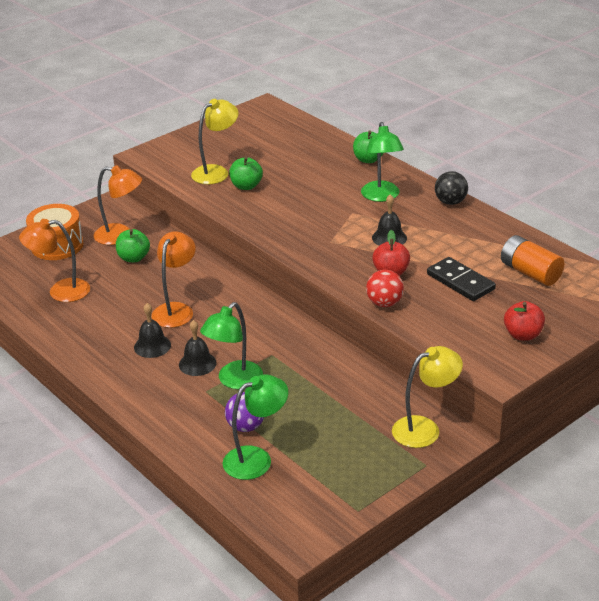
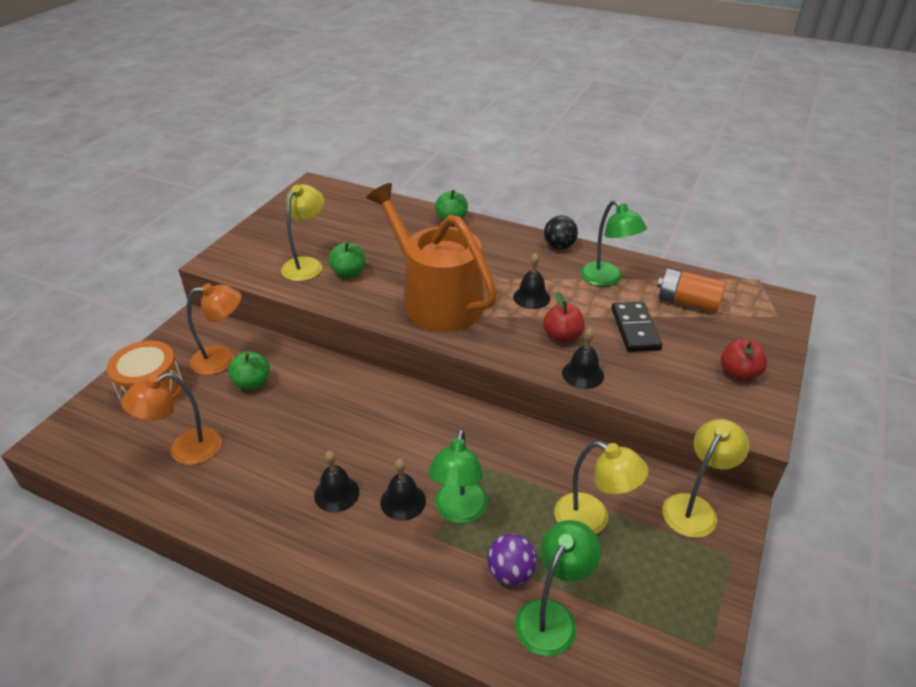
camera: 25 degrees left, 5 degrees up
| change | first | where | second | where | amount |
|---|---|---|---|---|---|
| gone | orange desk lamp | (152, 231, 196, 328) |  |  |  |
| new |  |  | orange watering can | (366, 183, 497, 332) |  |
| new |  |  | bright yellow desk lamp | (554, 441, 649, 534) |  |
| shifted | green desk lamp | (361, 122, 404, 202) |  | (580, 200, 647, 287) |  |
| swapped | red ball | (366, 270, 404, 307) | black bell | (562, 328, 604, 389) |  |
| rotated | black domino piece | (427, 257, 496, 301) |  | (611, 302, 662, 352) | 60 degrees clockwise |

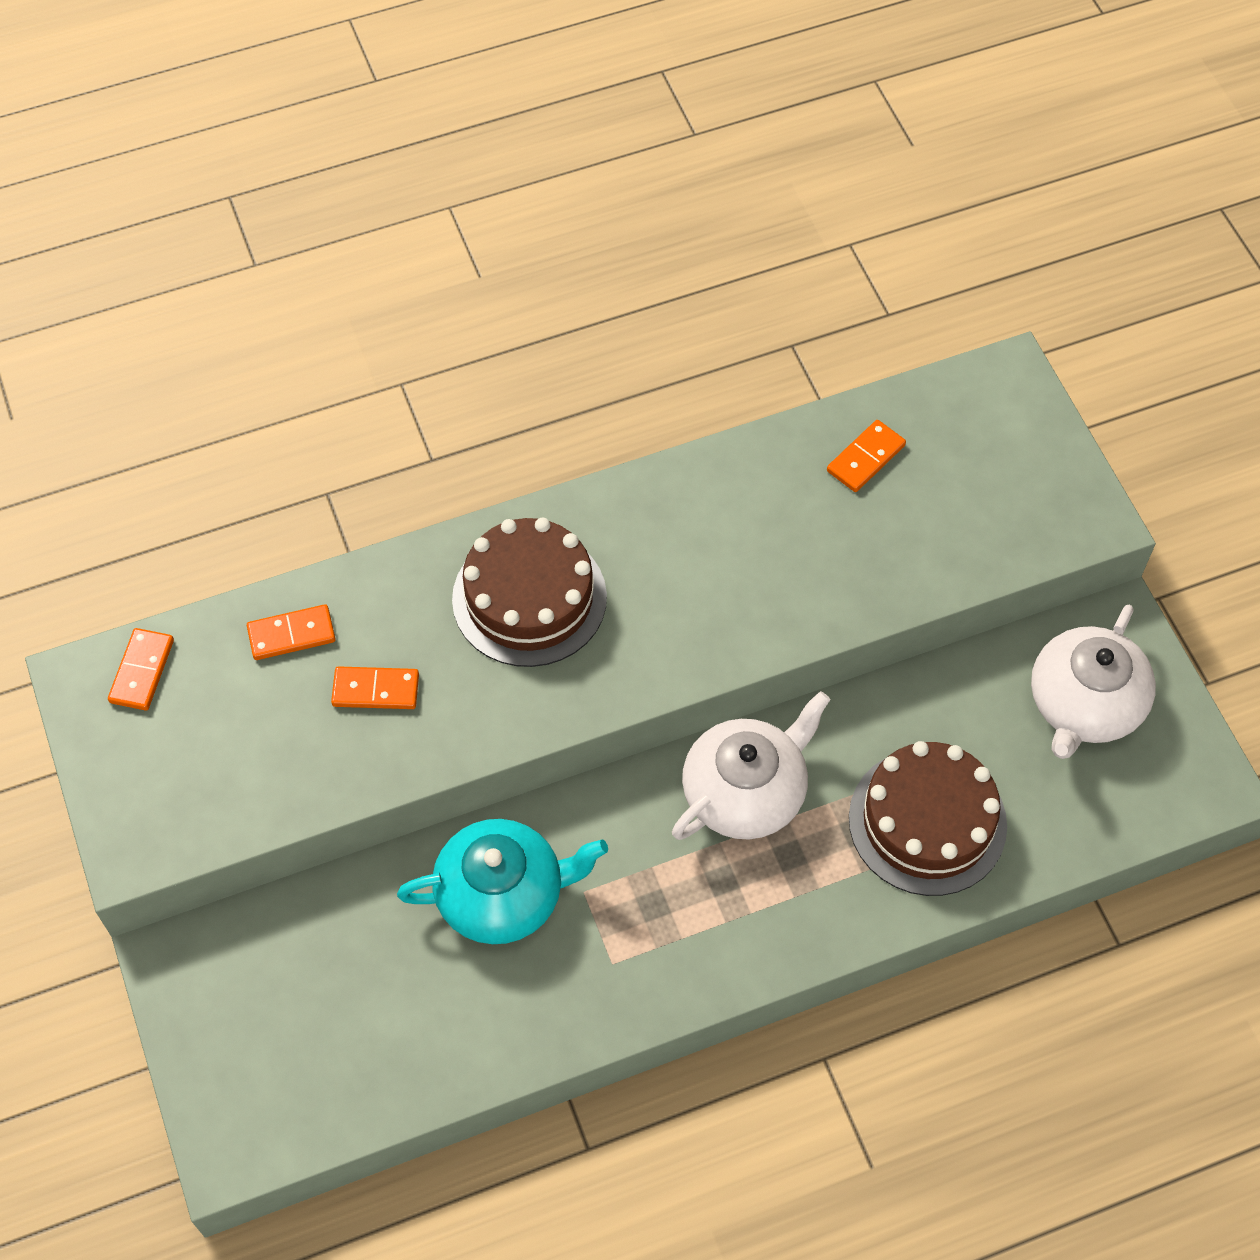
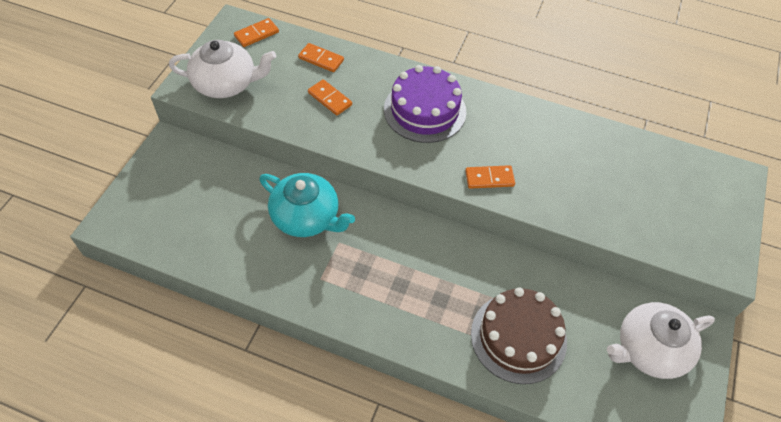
camera: 40 degrees right, 5 degrees down
| change | first | where | second | where | amount |
|---|---|---|---|---|---|
| shifted | white tea pot | (672, 691, 831, 840) |  | (169, 40, 276, 98) |  |
| shifted | orange domino piece | (827, 420, 906, 492) |  | (465, 165, 515, 189) |  |
| repainted | russet gateau | (452, 517, 607, 667) | purple gateau | (384, 65, 466, 143) |  |

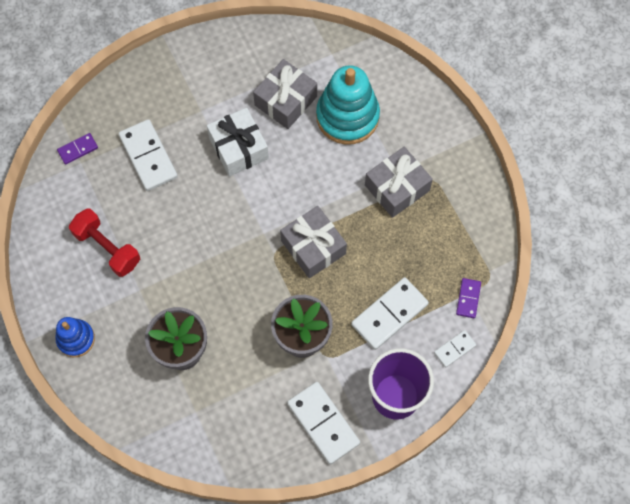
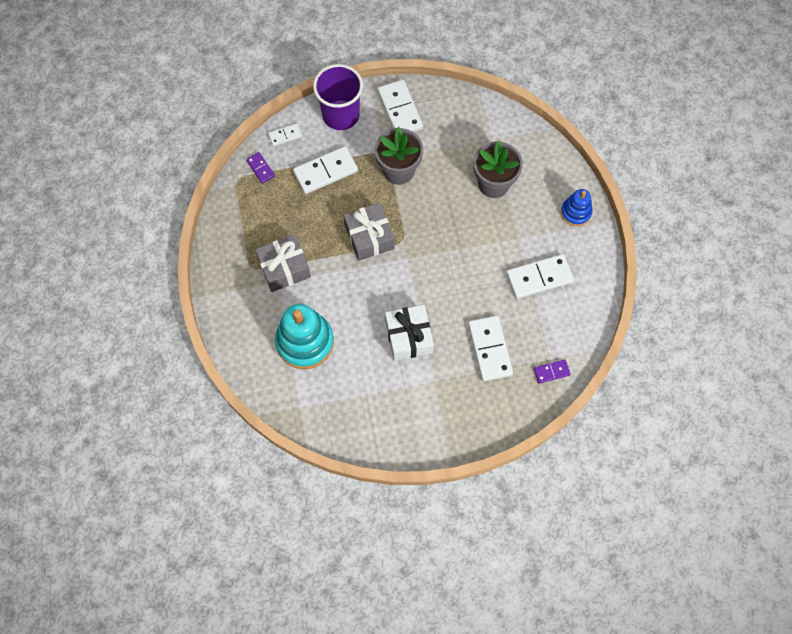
camera: 165 degrees left, 0 degrees up
| change | first | where | second | where | amount |
|---|---|---|---|---|---|
| gone | grey wrapped gift | (253, 59, 317, 129) |  |  |  |
| swapped | red free weight | (69, 209, 140, 277) | white domino piece | (506, 254, 574, 299) |  |
| rotated | purple domino piece | (456, 278, 481, 318) |  | (246, 152, 275, 184) | 60 degrees counterclockwise |

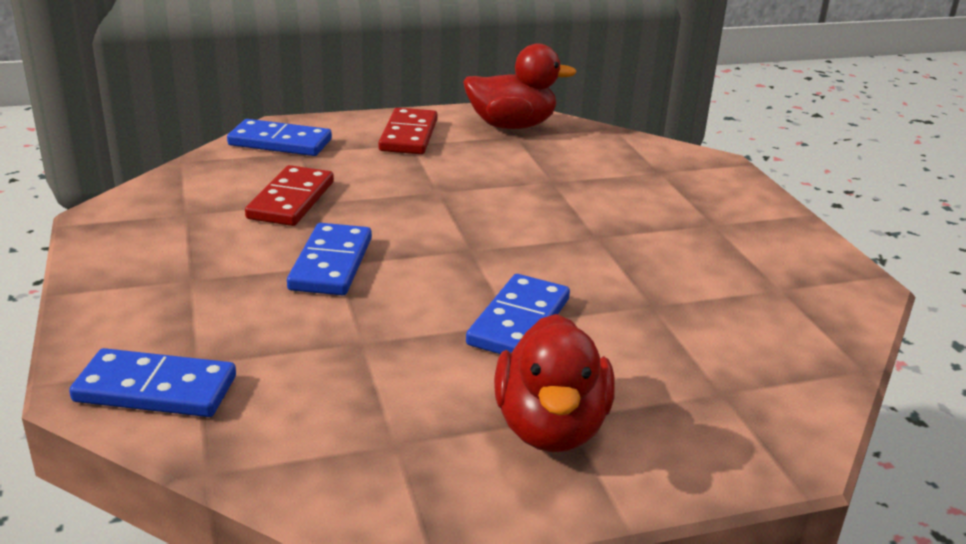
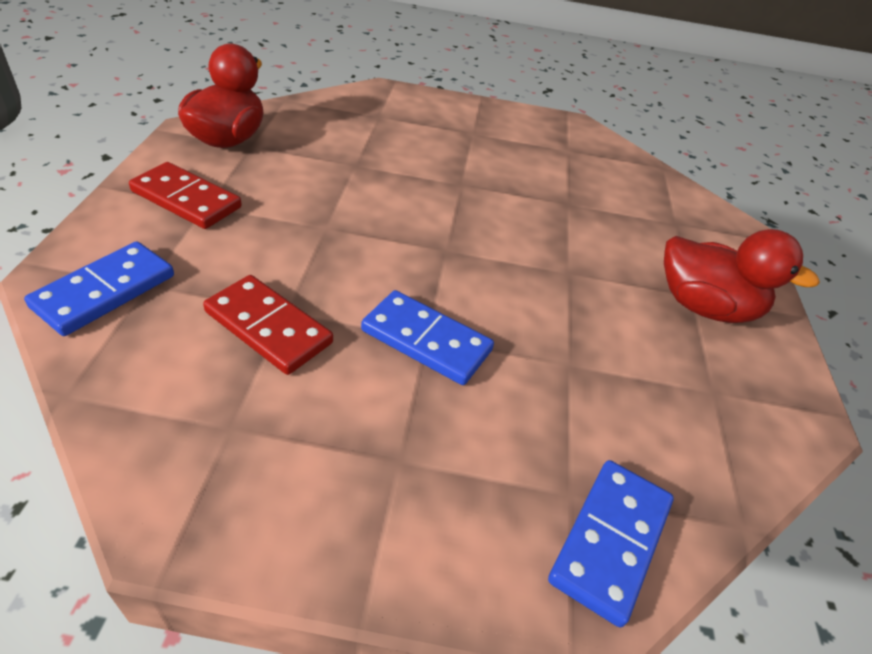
camera: 70 degrees left, 15 degrees up
| change | first | where | second | where | amount |
|---|---|---|---|---|---|
| gone | blue domino piece | (466, 274, 570, 354) |  |  |  |

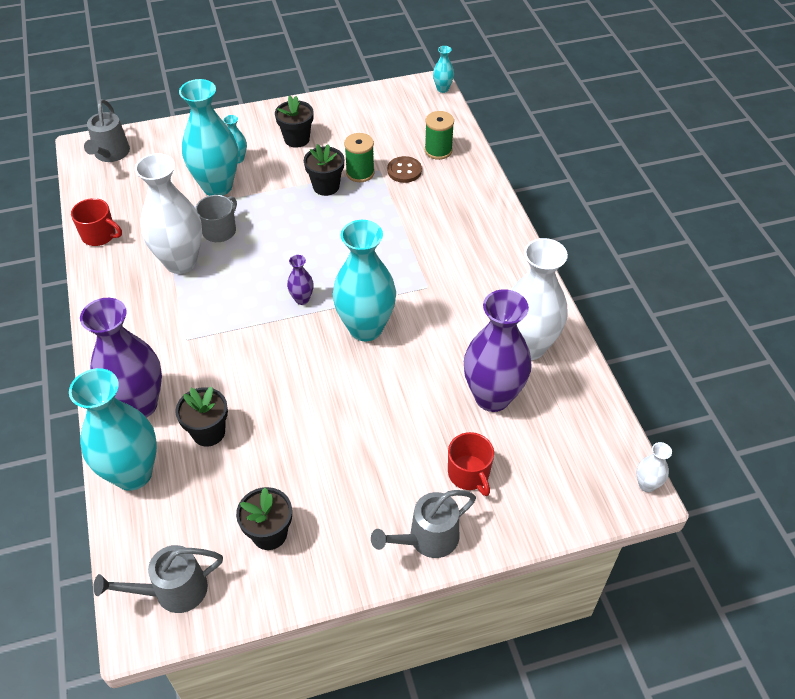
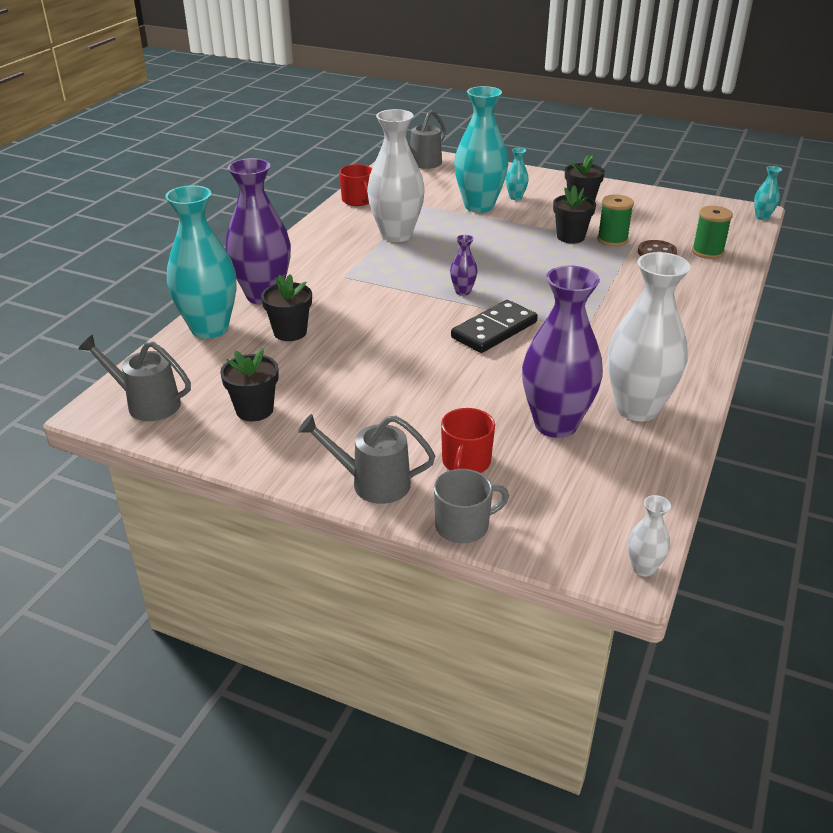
camera: 40 degrees right, 15 degrees down
| change | first | where | second | where | amount |
|---|---|---|---|---|---|
| shifted | grey mug | (196, 195, 237, 242) |  | (434, 469, 509, 543) |  |
| swapped | turquoise vase | (332, 220, 396, 341) | black domino piece | (451, 300, 538, 353) |  |

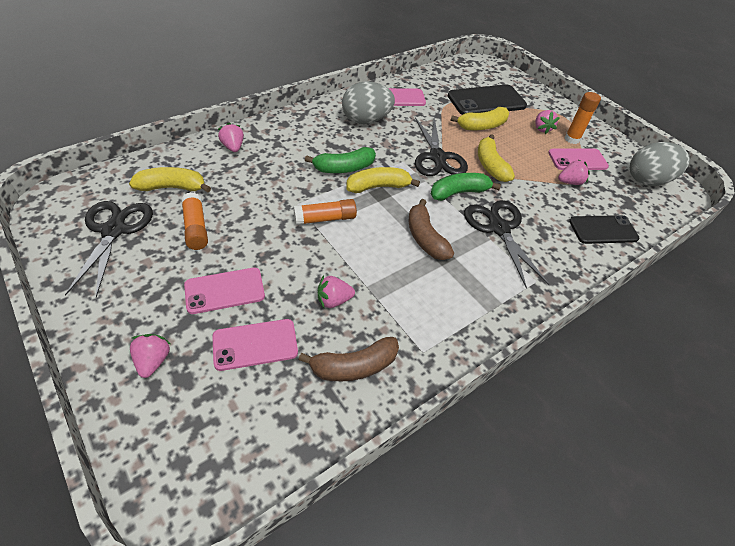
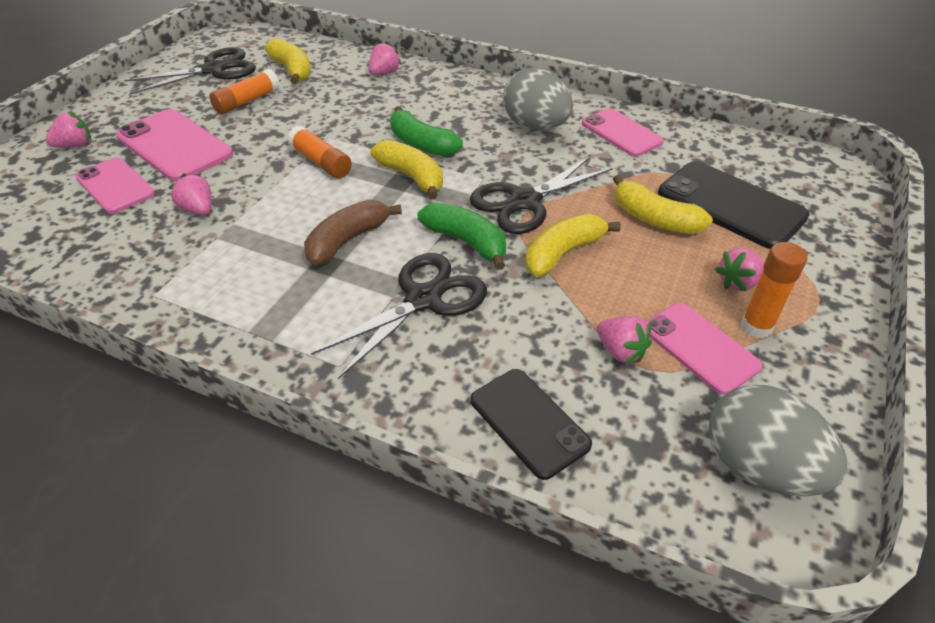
camera: 65 degrees right, 5 degrees down
| change | first | where | second | where | amount |
|---|---|---|---|---|---|
| gone | russet banana fruit | (298, 337, 399, 381) |  |  |  |
| scaled | rosy mobile phone | (184, 268, 265, 314) |  | (116, 109, 233, 182) | x1.50 |

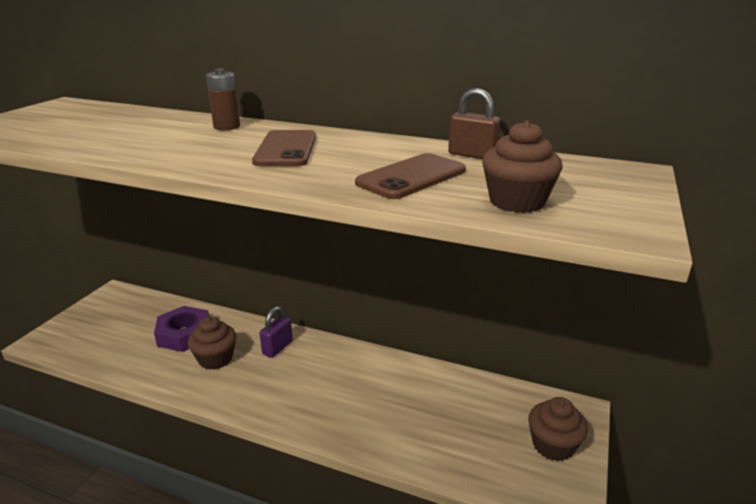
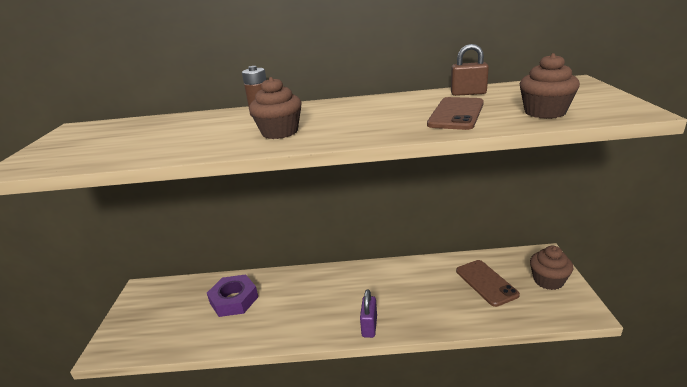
camera: 20 degrees left, 0 degrees up
| change | first | where | second | where | amount |
|---|---|---|---|---|---|
| shifted | russet cupcake | (188, 317, 236, 370) |  | (249, 77, 302, 139) |  |
| shifted | russet mobile phone | (252, 130, 316, 166) |  | (456, 260, 520, 307) |  |
| shifted | purple small lock | (260, 306, 293, 358) |  | (360, 289, 377, 338) |  |

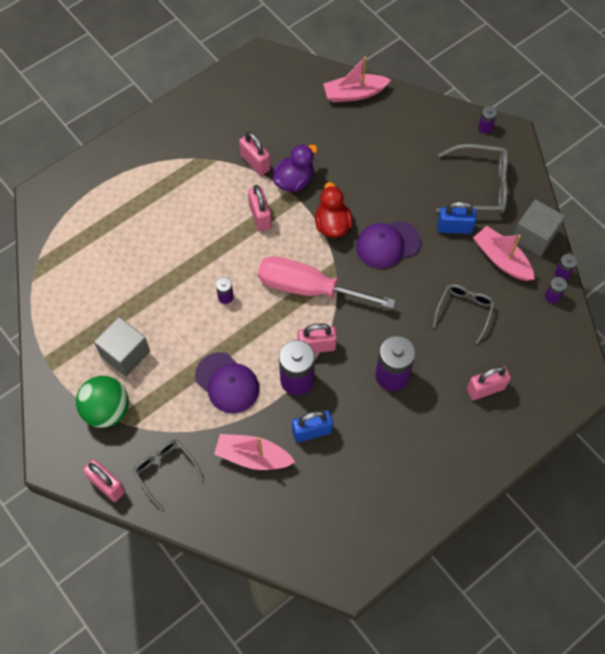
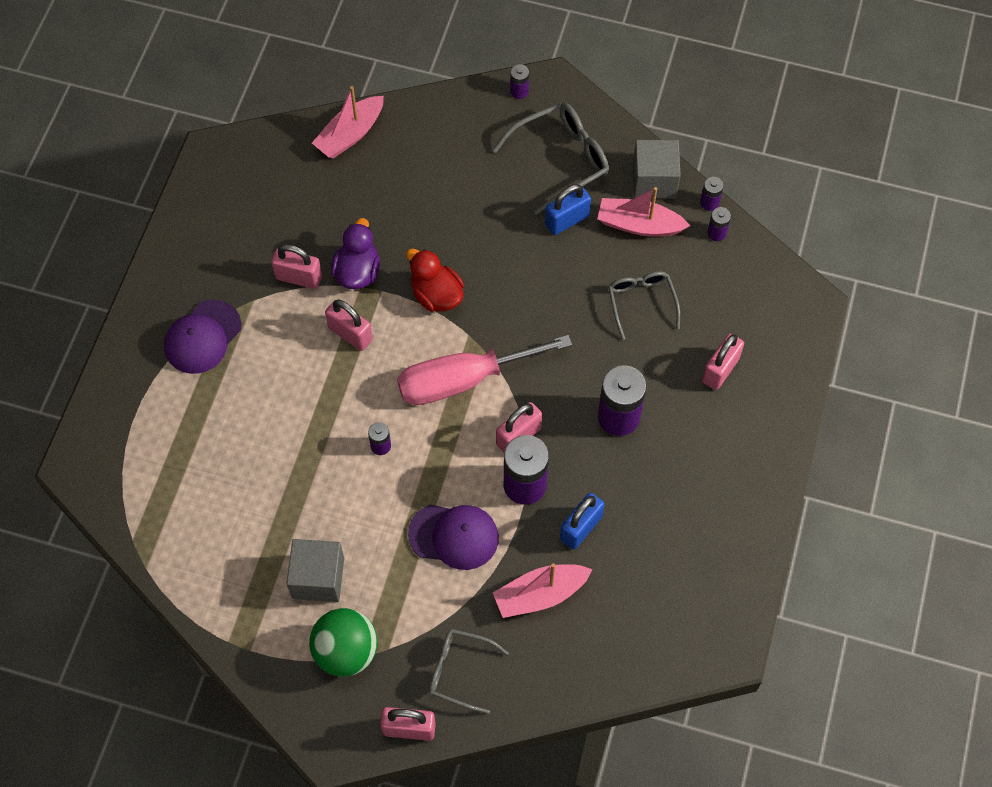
camera: 35 degrees left, 0 degrees up
| change | first | where | second | where | amount |
|---|---|---|---|---|---|
| shifted | purple cap | (356, 221, 421, 268) |  | (164, 300, 241, 374) |  |

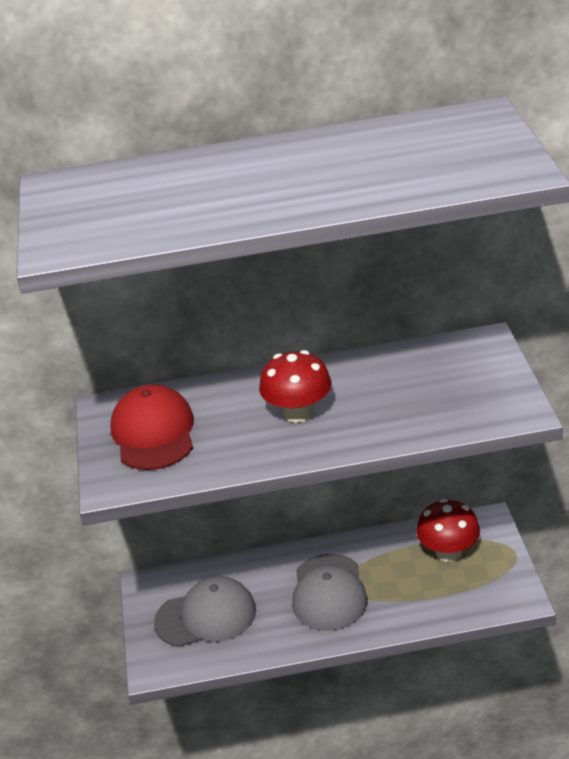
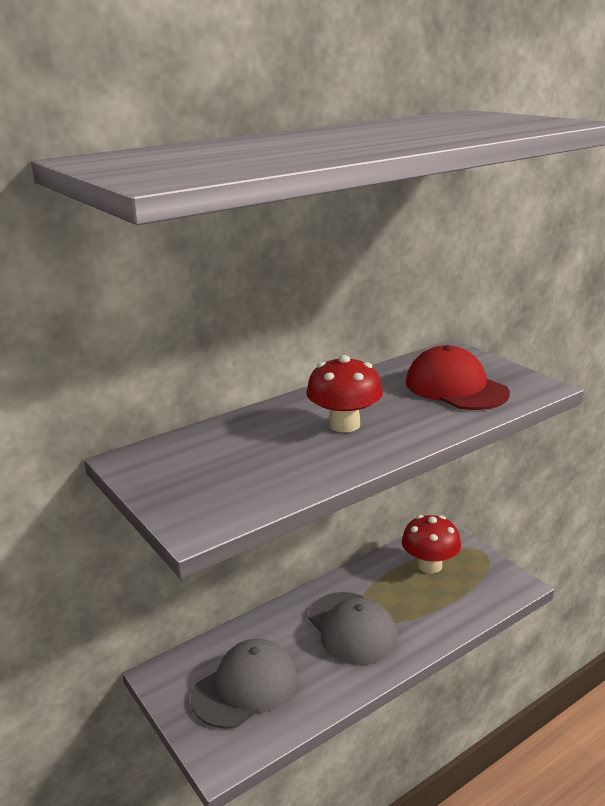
camera: 30 degrees left, 10 degrees down
| change | first | where | second | where | amount |
|---|---|---|---|---|---|
| shifted | red cap | (110, 385, 194, 470) |  | (406, 345, 510, 410) |  |

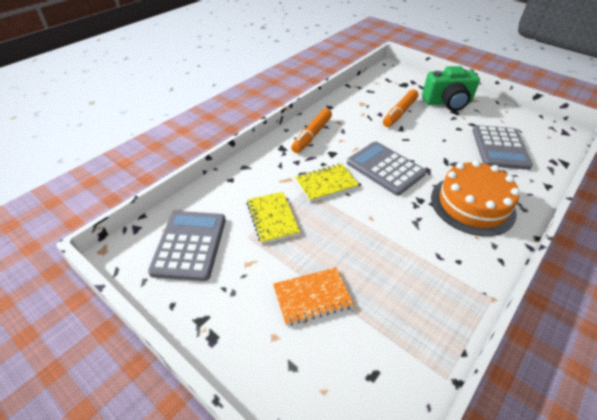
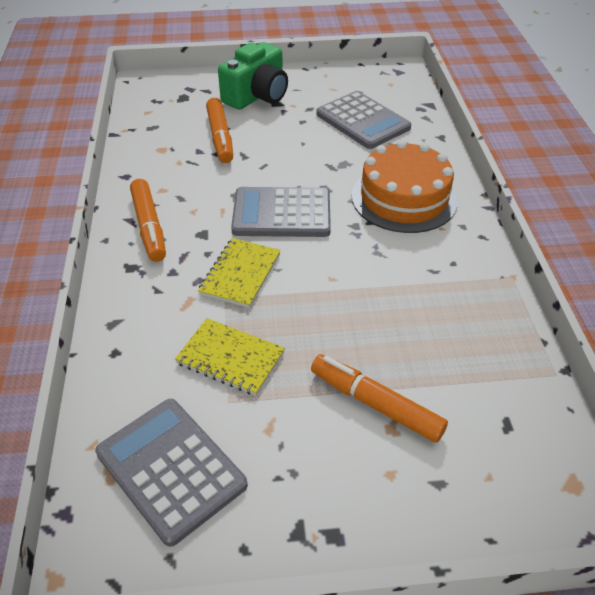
camera: 45 degrees left, 0 degrees up
| change | first | where | second | where | amount |
|---|---|---|---|---|---|
| swapped | orange exercise book | (273, 267, 354, 326) | orange marker | (311, 354, 448, 443) |  |

